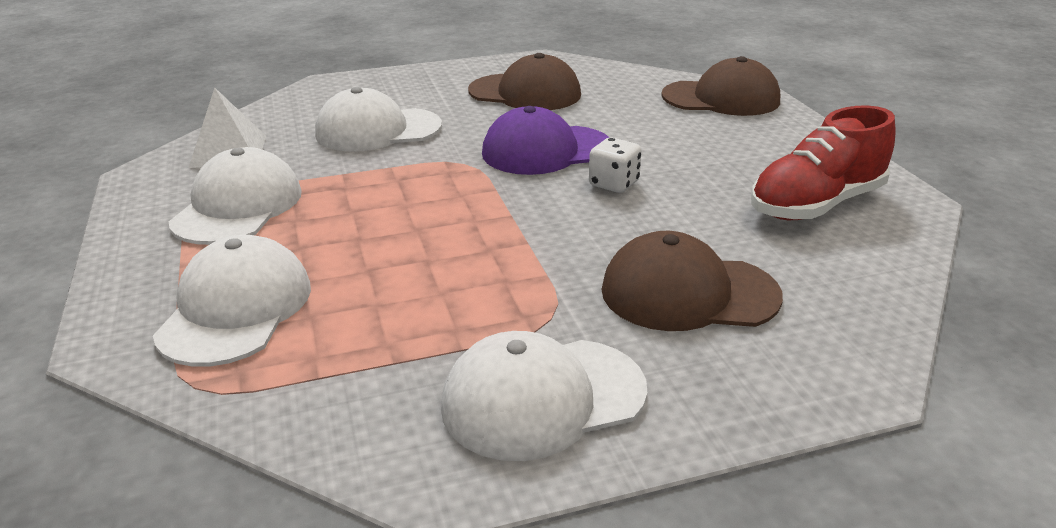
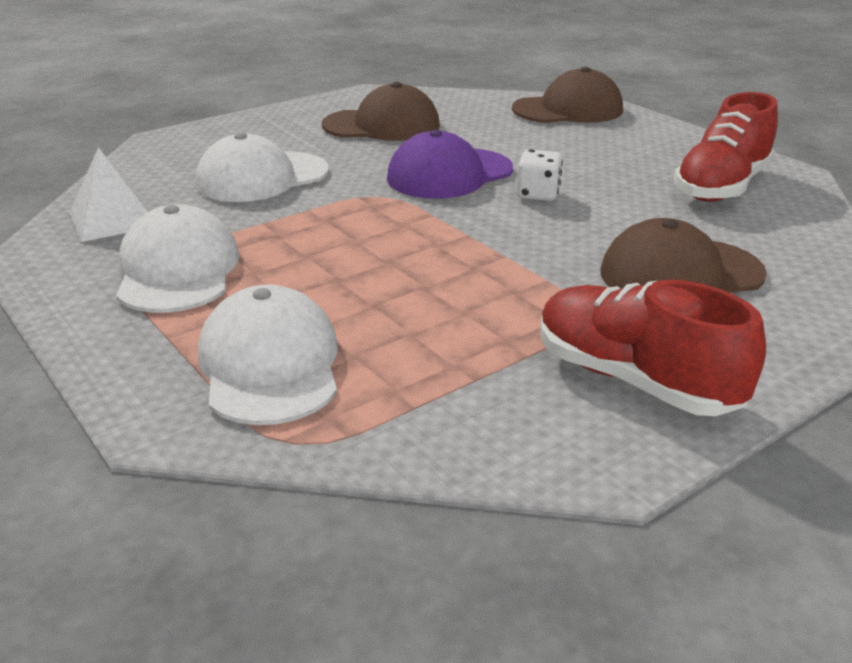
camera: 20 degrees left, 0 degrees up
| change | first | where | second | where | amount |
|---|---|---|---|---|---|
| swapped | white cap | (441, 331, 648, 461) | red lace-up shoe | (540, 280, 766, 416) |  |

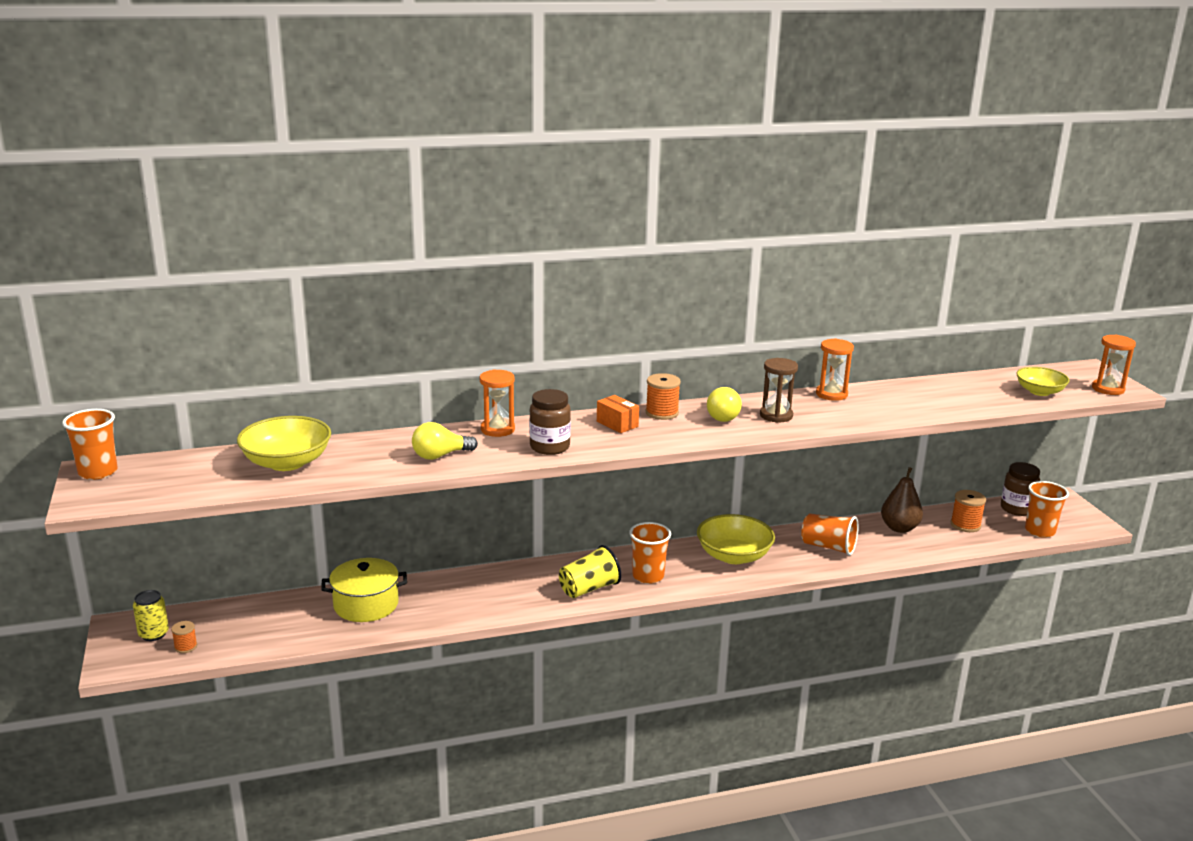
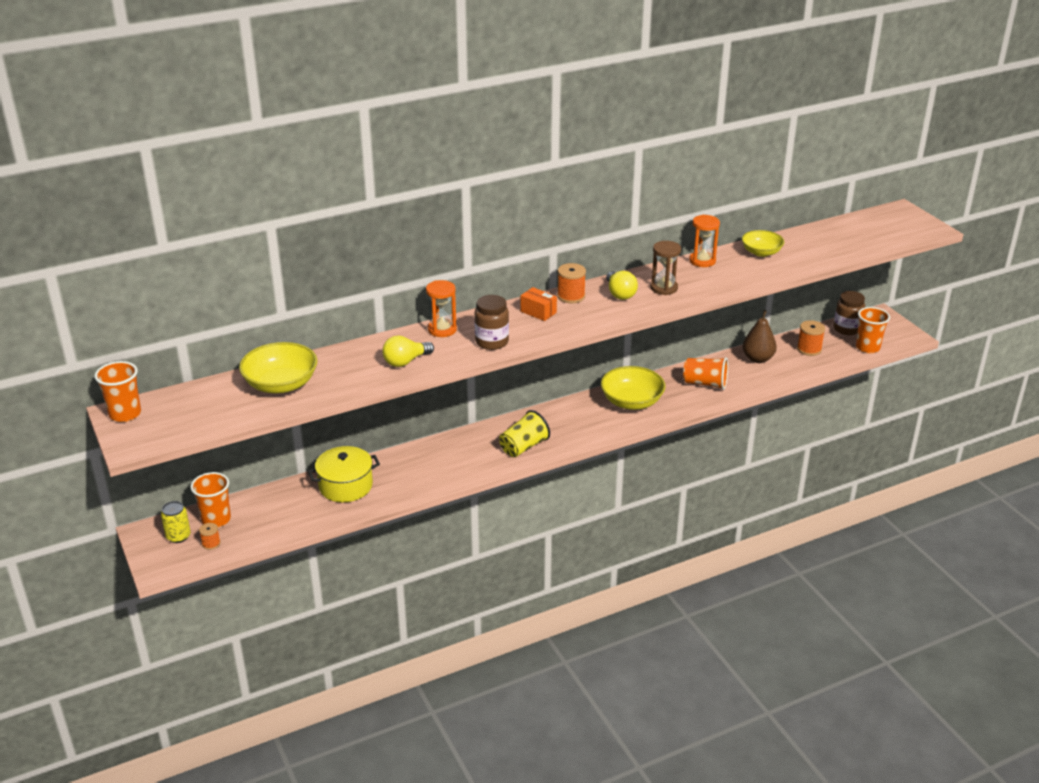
camera: 10 degrees left, 10 degrees up
| change | first | where | second | where | amount |
|---|---|---|---|---|---|
| gone | orange sand timer | (1092, 335, 1136, 395) |  |  |  |
| shifted | orange beaker | (629, 522, 671, 584) |  | (190, 472, 231, 527) |  |
| shifted | bright yellow bowl | (1016, 367, 1070, 396) |  | (742, 230, 784, 257) |  |

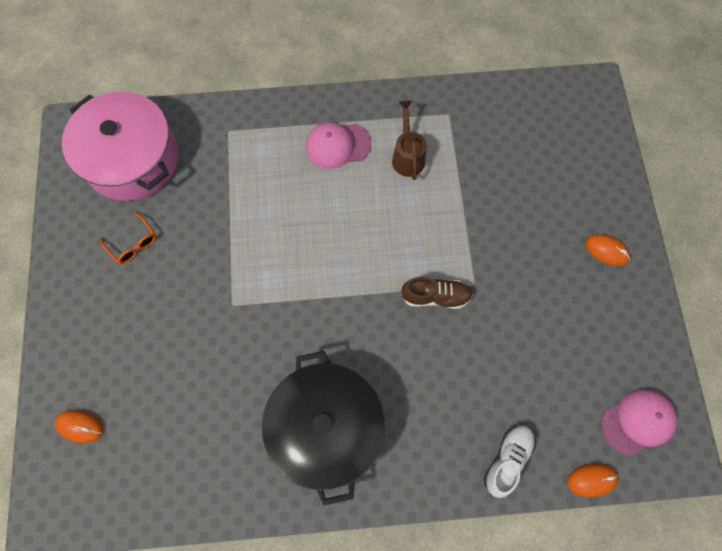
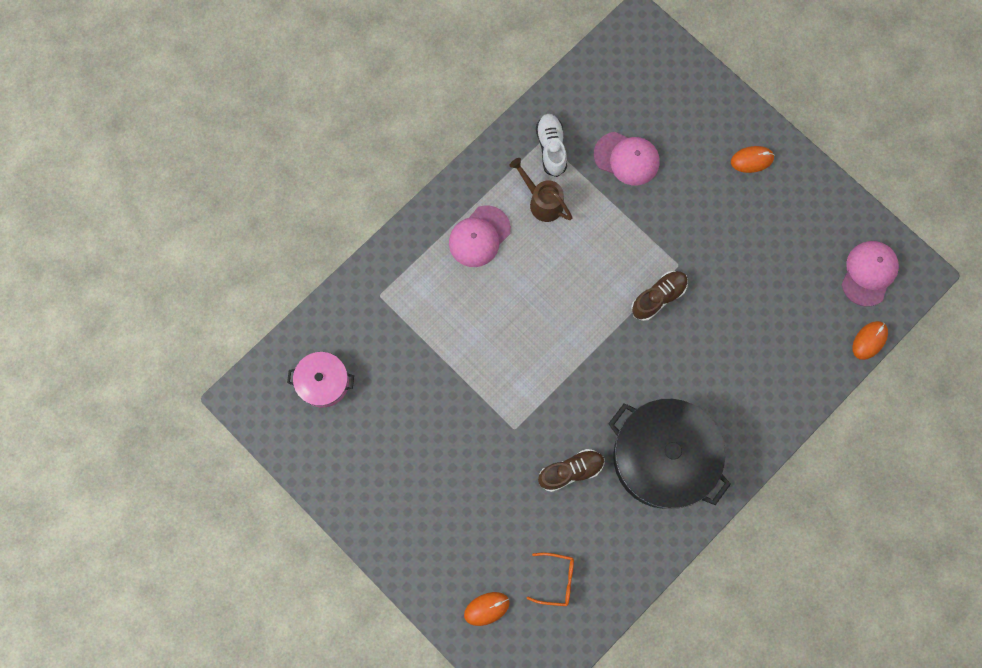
camera: 40 degrees left, 5 degrees up
| change | first | where | second | where | amount |
|---|---|---|---|---|---|
| new |  |  | russet lace-up shoe | (538, 449, 605, 492) |  |
| new |  |  | rosy cap | (594, 132, 659, 185) |  |
| shifted | orange eyeglasses | (100, 212, 156, 264) |  | (526, 552, 574, 606) |  |
| shifted | white lace-up shoe | (484, 425, 535, 498) |  | (536, 114, 567, 177) |  |
| scaled | rosy stockpot | (62, 91, 178, 201) |  | (287, 352, 354, 408) | x0.52 |

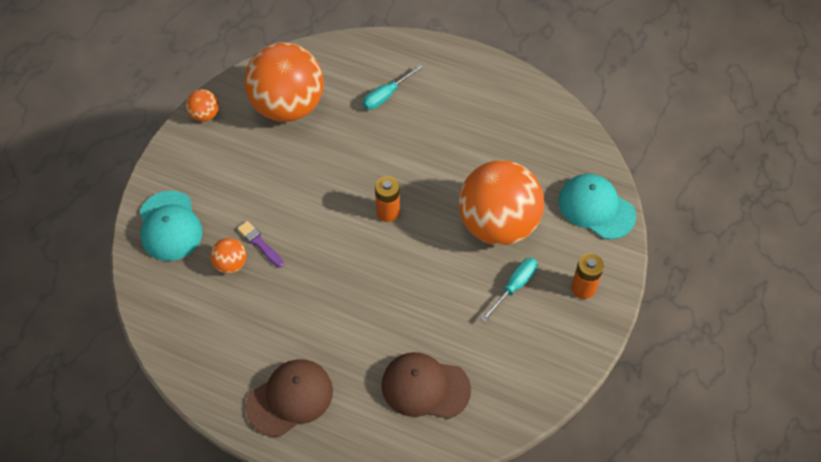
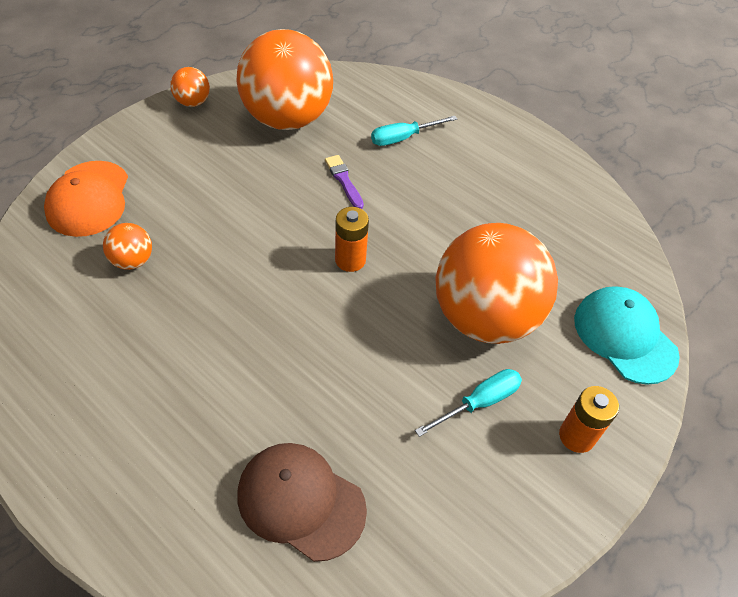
camera: 15 degrees right, 5 degrees down
| change | first | where | second | where | amount |
|---|---|---|---|---|---|
| gone | russet cap | (246, 359, 333, 437) |  |  |  |
| shifted | purple brush | (237, 221, 284, 268) |  | (325, 155, 364, 209) |  |
| repainted | turquoise cap | (140, 191, 203, 261) | orange cap | (44, 161, 128, 237) |  |

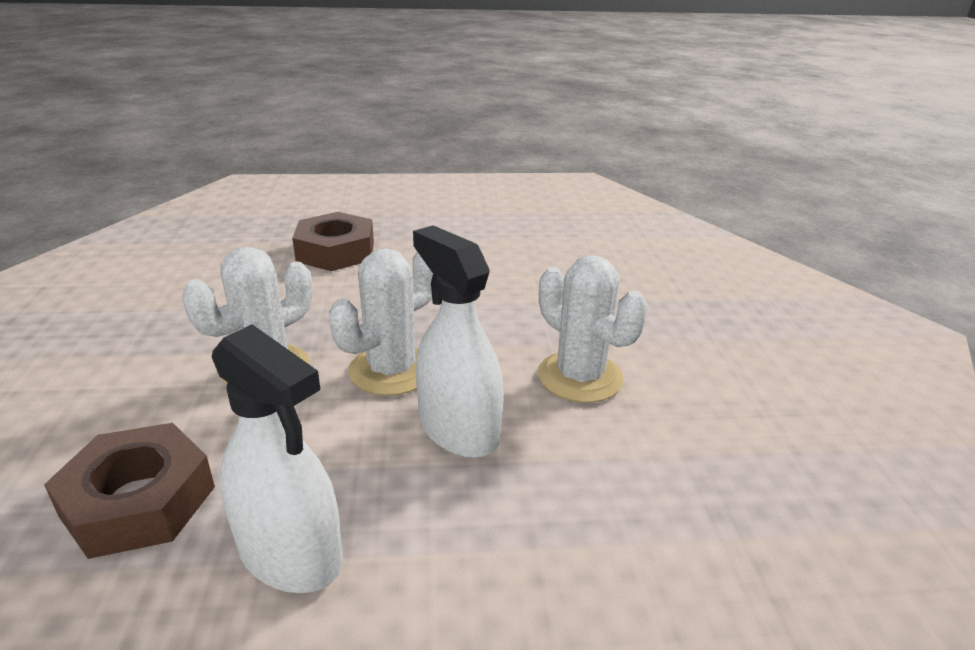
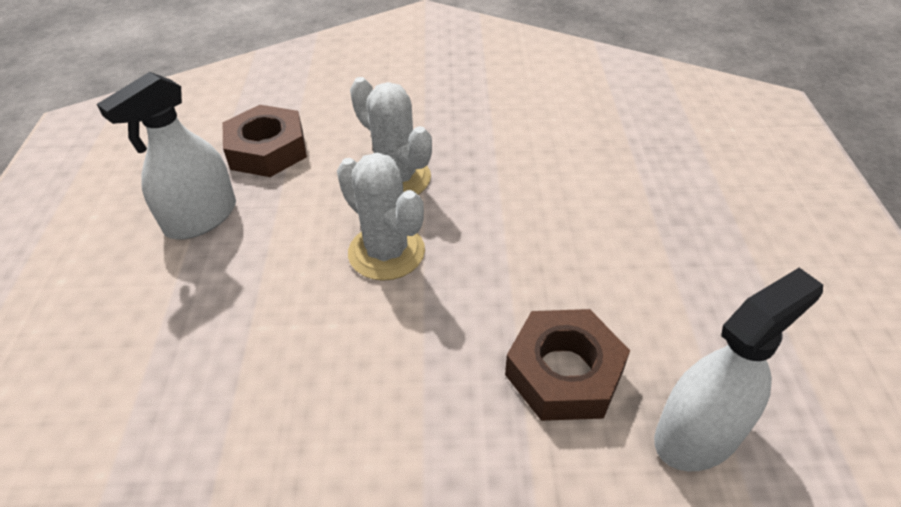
camera: 95 degrees right, 15 degrees up
| change | first | where | second | where | amount |
|---|---|---|---|---|---|
| gone | white cactus | (538, 255, 648, 403) |  |  |  |
| shifted | russet nut | (292, 212, 374, 271) |  | (505, 309, 630, 421) |  |
| shifted | white spray bottle | (413, 225, 504, 458) |  | (654, 268, 823, 471) |  |

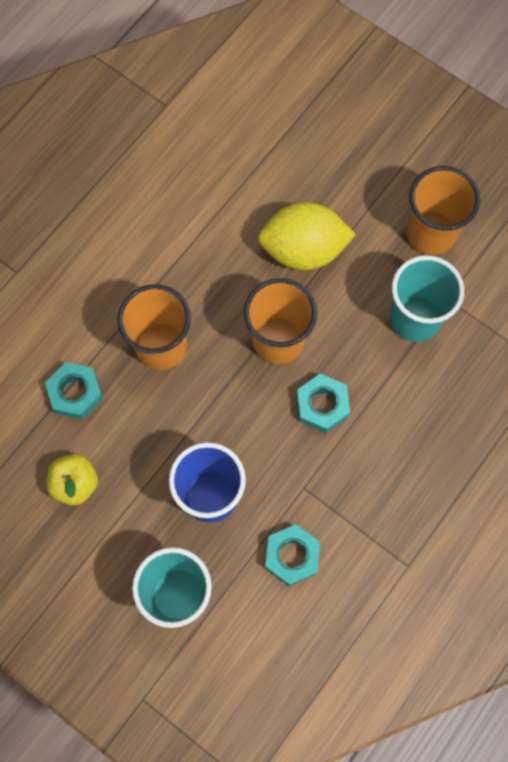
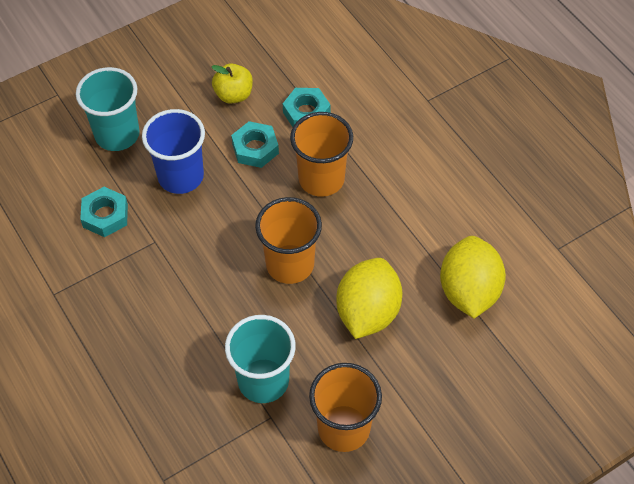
camera: 110 degrees right, 15 degrees down
| change | first | where | second | where | amount |
|---|---|---|---|---|---|
| new |  |  | bright yellow citrus fruit | (440, 236, 506, 318) |  |
| shifted | turquoise nut | (296, 374, 350, 433) |  | (231, 121, 279, 168) |  |

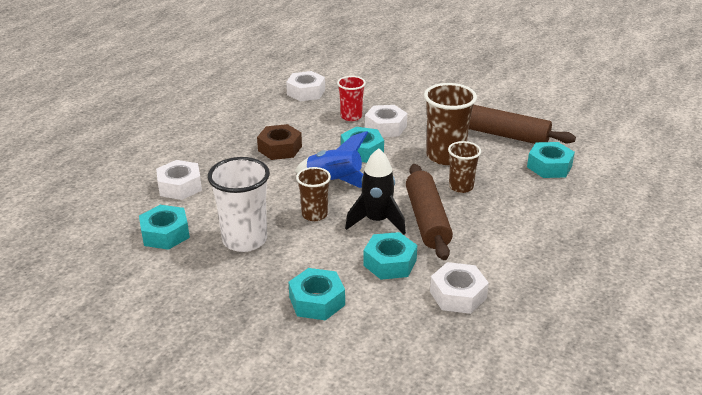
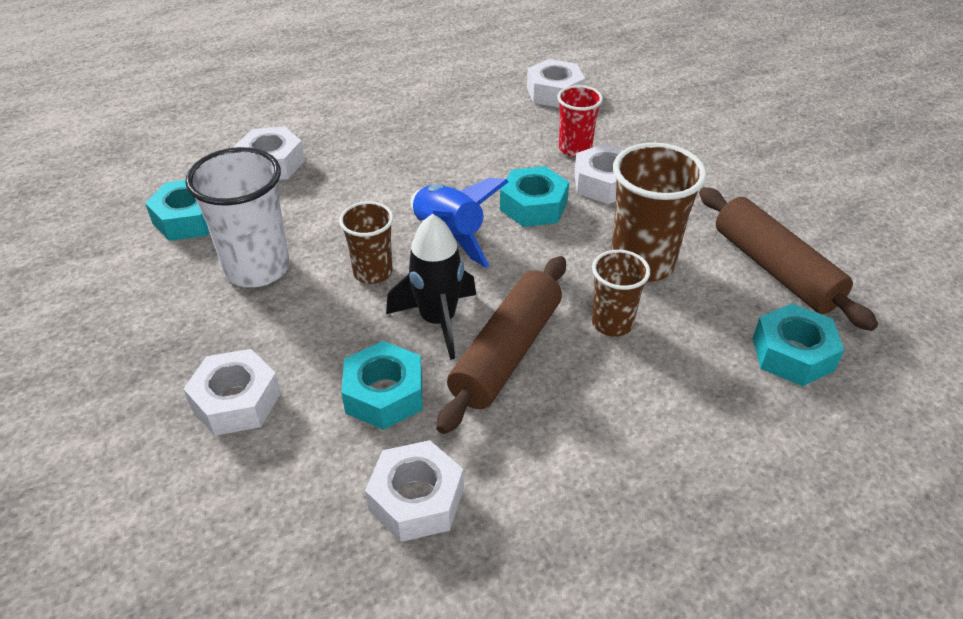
camera: 35 degrees right, 10 degrees up
| change | first | where | second | where | amount |
|---|---|---|---|---|---|
| gone | russet nut | (257, 124, 302, 160) |  |  |  |
| repainted | turquoise nut | (288, 268, 345, 320) | white nut | (184, 349, 281, 436) |  |

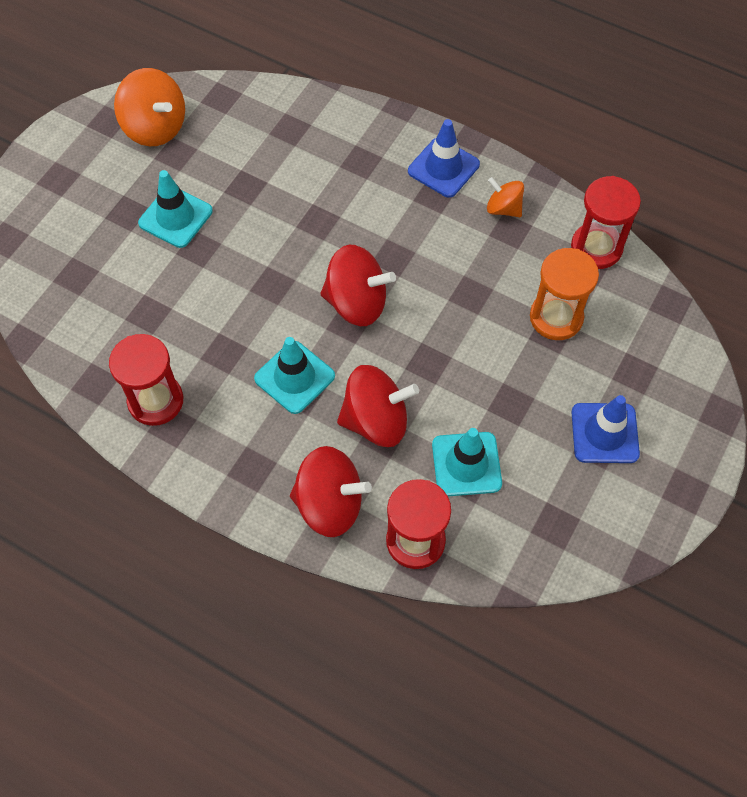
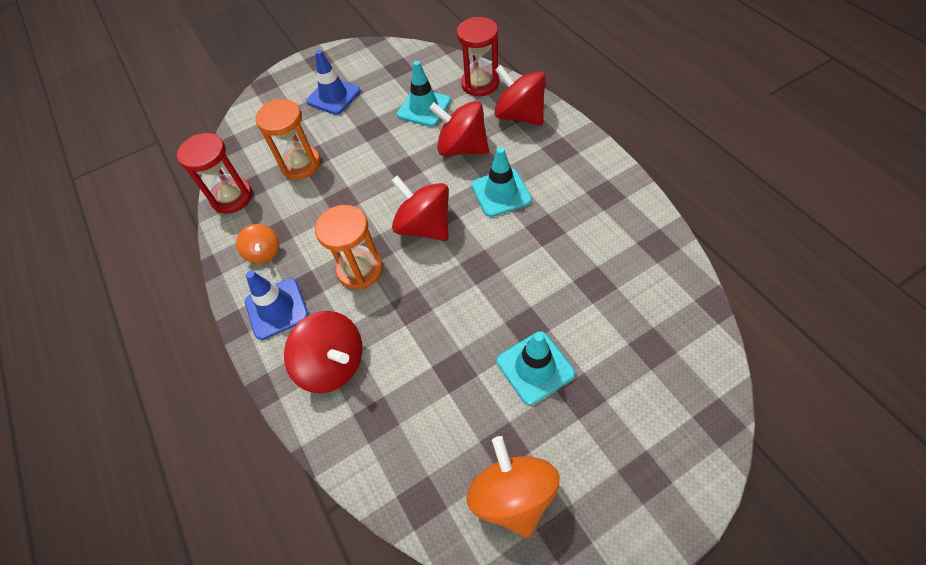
camera: 145 degrees left, 5 degrees down
| change | first | where | second | where | amount |
|---|---|---|---|---|---|
| gone | red sand timer | (109, 334, 183, 426) |  |  |  |
| new |  |  | red spinning top | (284, 311, 362, 393) |  |
| new |  |  | orange sand timer | (315, 205, 383, 289) |  |

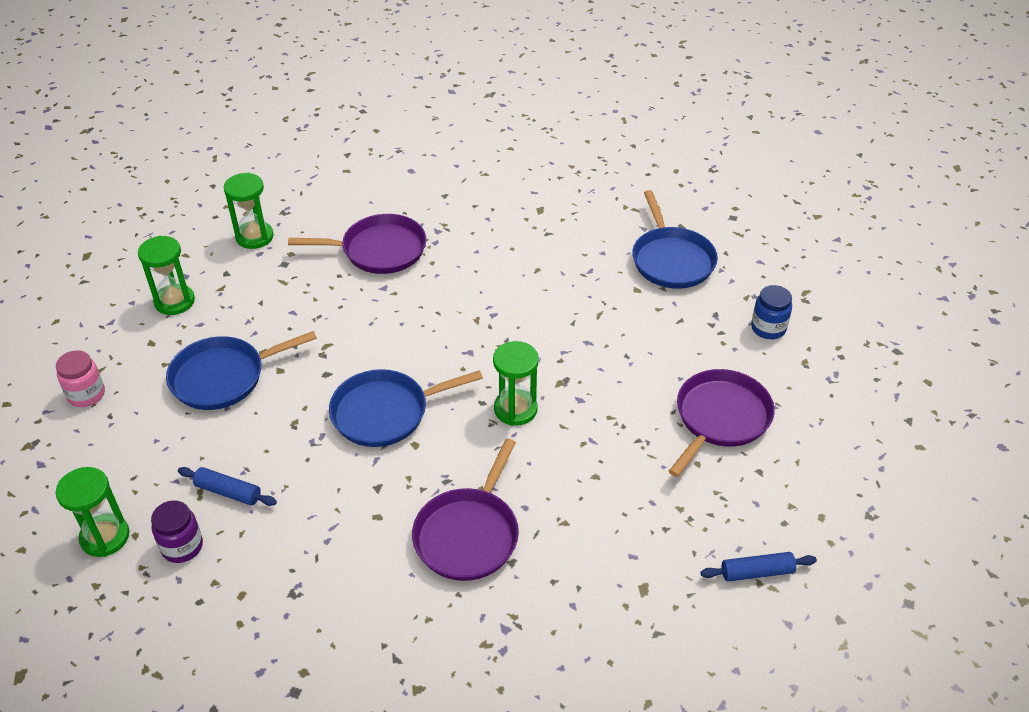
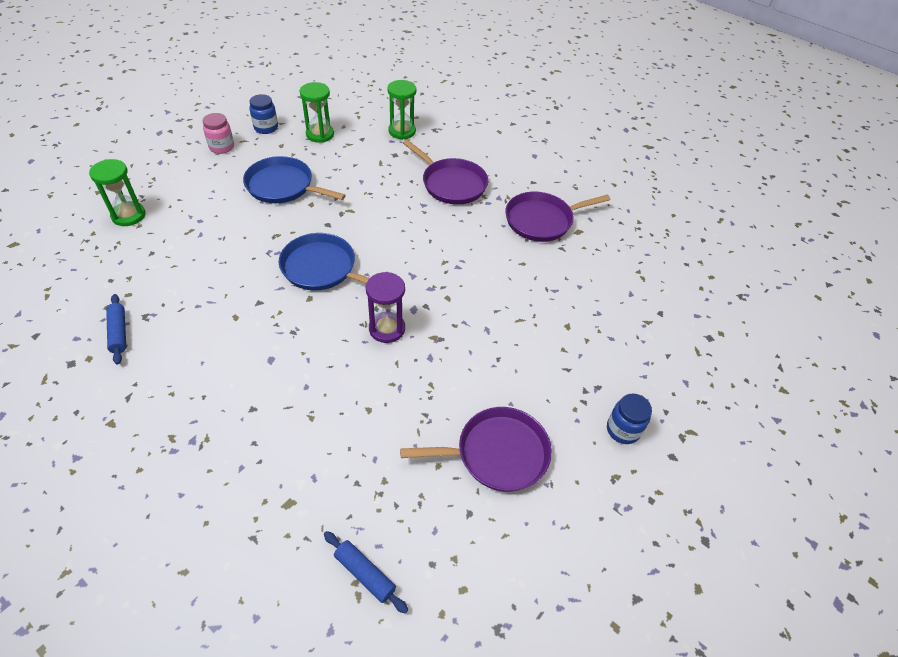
camera: 45 degrees right, 5 degrees up
| change | first | where | second | where | amount |
|---|---|---|---|---|---|
| gone | purple preserve jar | (151, 500, 203, 563) |  |  |  |
| gone | blue frying pan | (632, 190, 718, 289) |  |  |  |
| new |  |  | blue preserve jar | (249, 94, 278, 134) |  |
| shifted | blue rolling pin | (178, 467, 277, 506) |  | (106, 294, 126, 365) |  |
| shifted | purple frying pan | (412, 438, 519, 581) |  | (505, 192, 610, 242) |  |
| repainted | green sand timer | (493, 341, 539, 426) | purple sand timer | (366, 272, 405, 343) |  |

